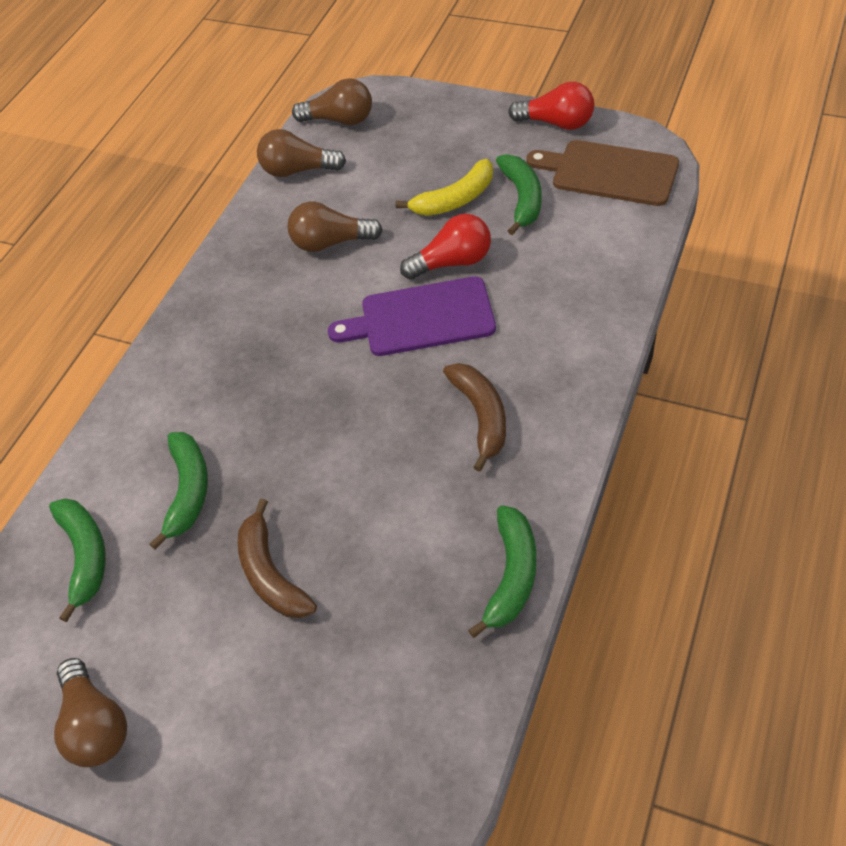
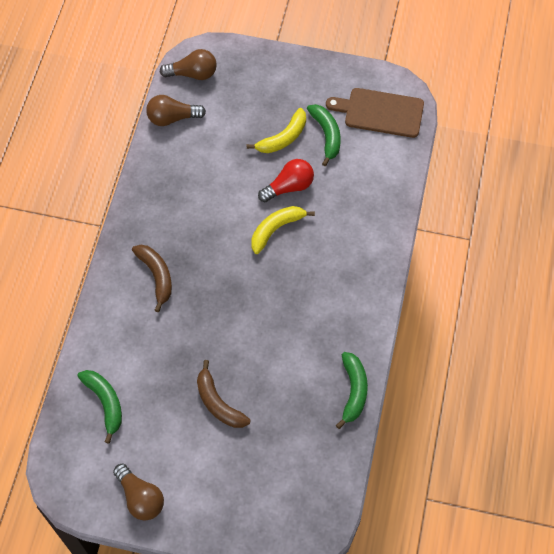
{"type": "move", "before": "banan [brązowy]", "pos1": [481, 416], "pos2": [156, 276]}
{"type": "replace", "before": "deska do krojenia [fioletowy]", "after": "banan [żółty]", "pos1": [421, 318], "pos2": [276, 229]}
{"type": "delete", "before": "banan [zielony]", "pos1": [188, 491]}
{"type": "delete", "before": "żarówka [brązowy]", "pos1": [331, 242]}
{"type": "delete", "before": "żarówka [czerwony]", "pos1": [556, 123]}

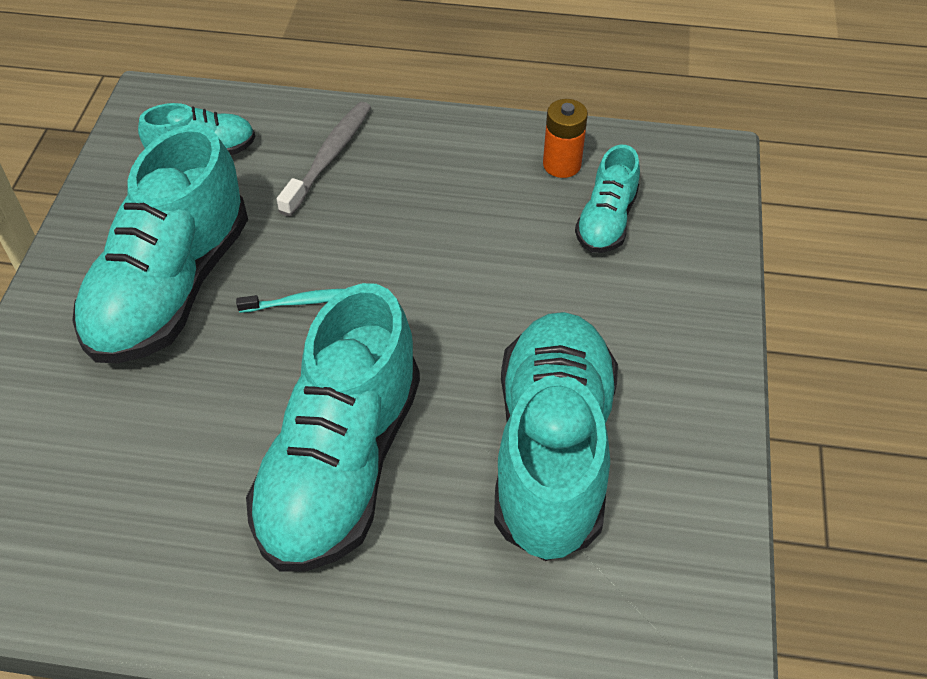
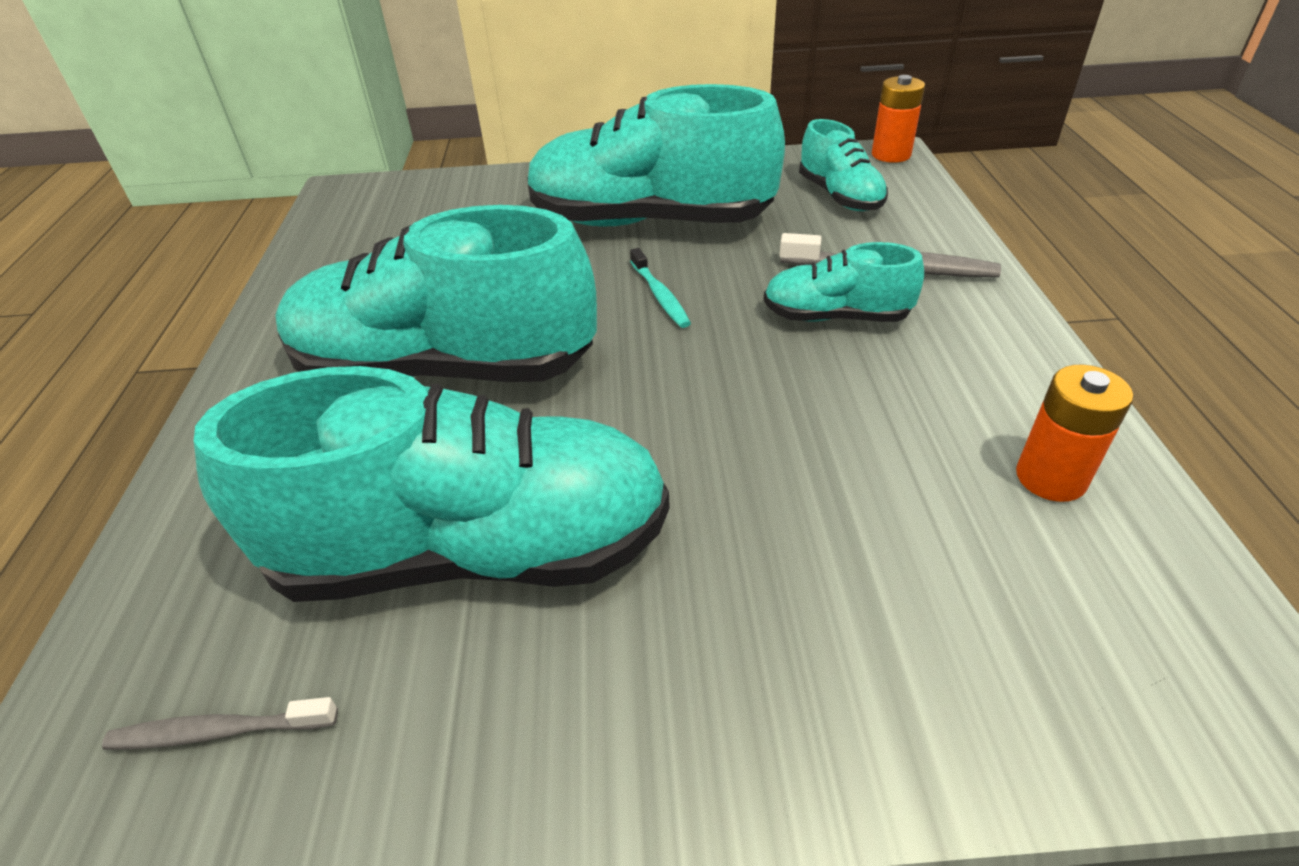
{"type": "insert", "after": "szczoteczka do zębów [szary]", "pos2": [220, 731]}
{"type": "move", "before": "but [turkusowy]", "pos1": [606, 221], "pos2": [835, 317]}
{"type": "insert", "after": "bateria [pomarańczowy]", "pos2": [891, 155]}

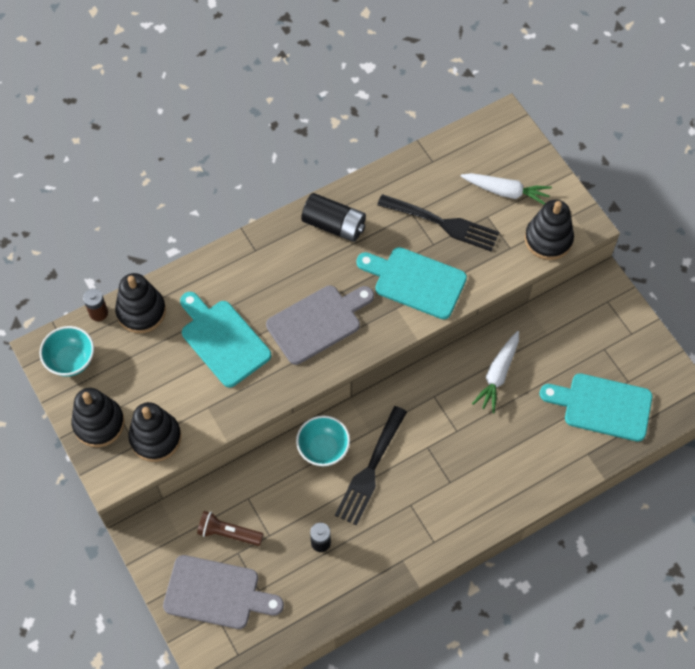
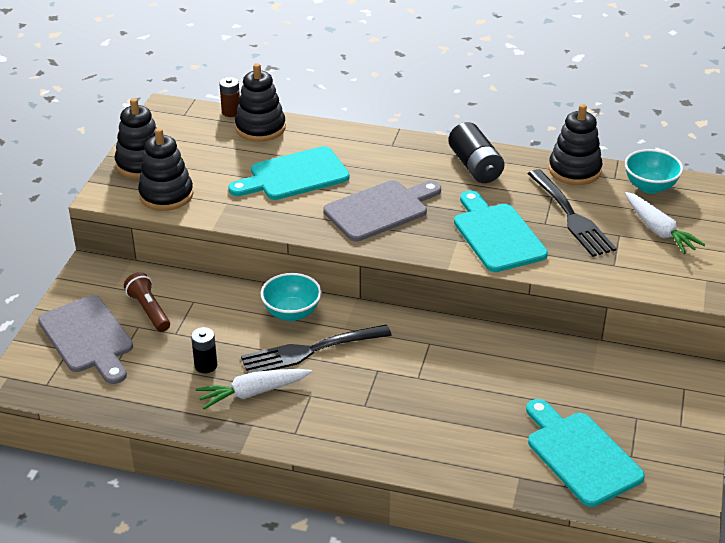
{"type": "move", "before": "marchewka [biały]", "pos1": [498, 375], "pos2": [253, 393]}
{"type": "rotate", "before": "deska do krojenia [turkusowy]", "pos1": [223, 340], "pos2": [294, 175], "turn": -120}
{"type": "rotate", "before": "deska do krojenia [szary]", "pos1": [318, 322], "pos2": [380, 209], "turn": -45}
{"type": "move", "before": "zabawka nakładanka [czarny]", "pos1": [548, 239], "pos2": [574, 170]}
{"type": "move", "before": "miska [turkusowy]", "pos1": [71, 360], "pos2": [650, 186]}

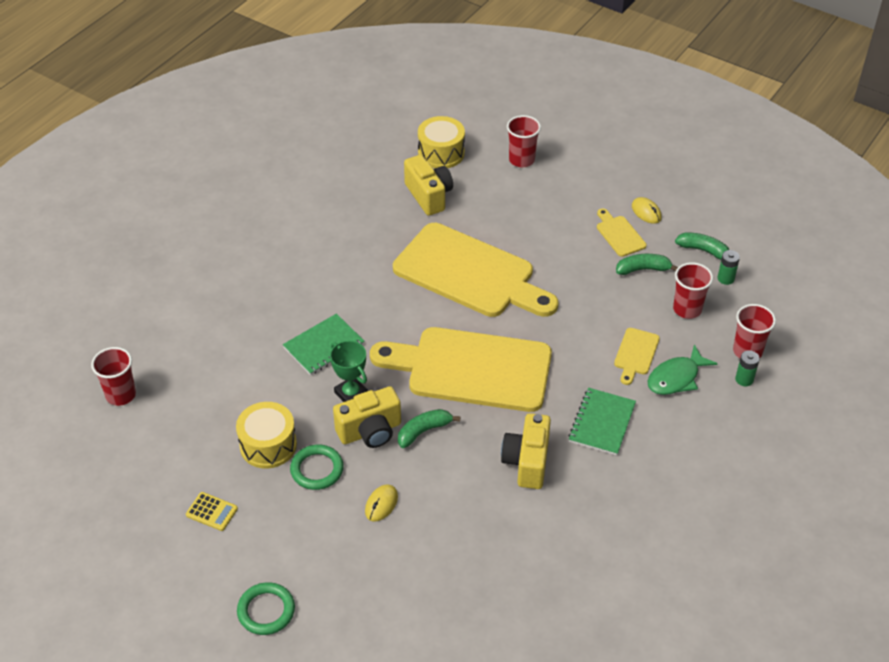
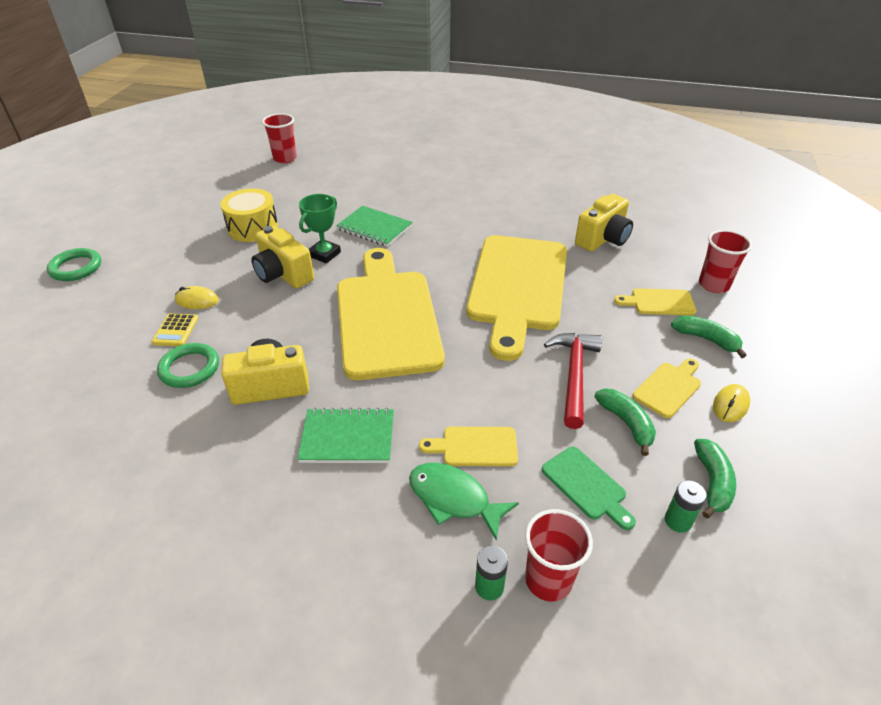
{"type": "move", "before": "kalkulator [żółty]", "pos1": [212, 512], "pos2": [175, 330]}
{"type": "move", "before": "pierścień [zielony]", "pos1": [317, 469], "pos2": [189, 368]}
{"type": "replace", "before": "szklanka [czerwony]", "after": "deska do krojenia [zielony]", "pos1": [687, 309], "pos2": [586, 485]}
{"type": "insert", "after": "młotek [czerwony]", "pos2": [573, 375]}
{"type": "insert", "after": "deska do krojenia [żółty]", "pos2": [659, 302]}
{"type": "move", "before": "banan [zielony]", "pos1": [423, 431], "pos2": [706, 339]}
{"type": "delete", "before": "bęben [żółty]", "pos1": [441, 153]}

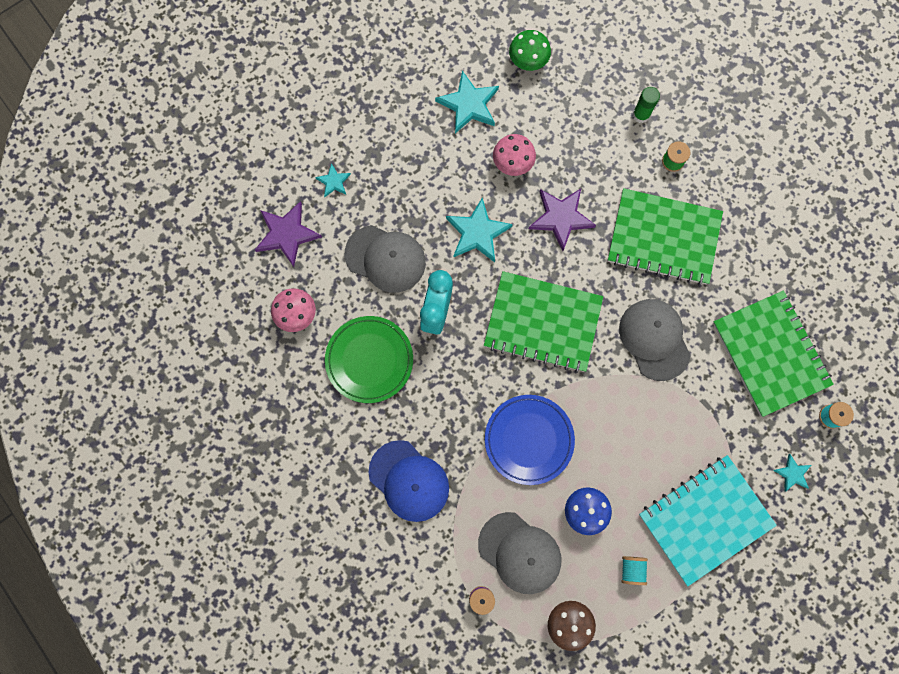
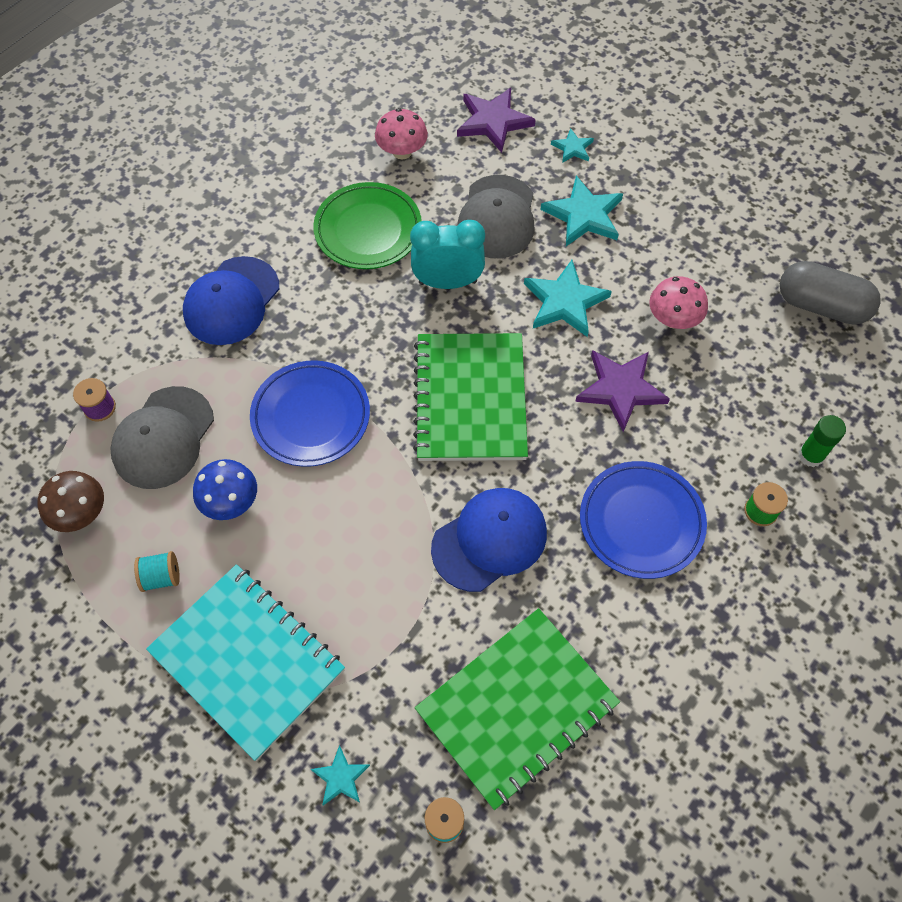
{"type": "recolor", "before": "czapka [szary]", "after": "czapka [niebieski]", "pos1": [654, 339], "pos2": [489, 540]}
{"type": "move", "before": "gwiazda [turkusowy]", "pos1": [469, 104], "pos2": [583, 215]}
{"type": "replace", "before": "zeszyt [zielony]", "after": "talerz [niebieski]", "pos1": [663, 238], "pos2": [641, 522]}
{"type": "replace", "before": "grzyb [zielony]", "after": "kapsułka [szary]", "pos1": [528, 61], "pos2": [821, 306]}

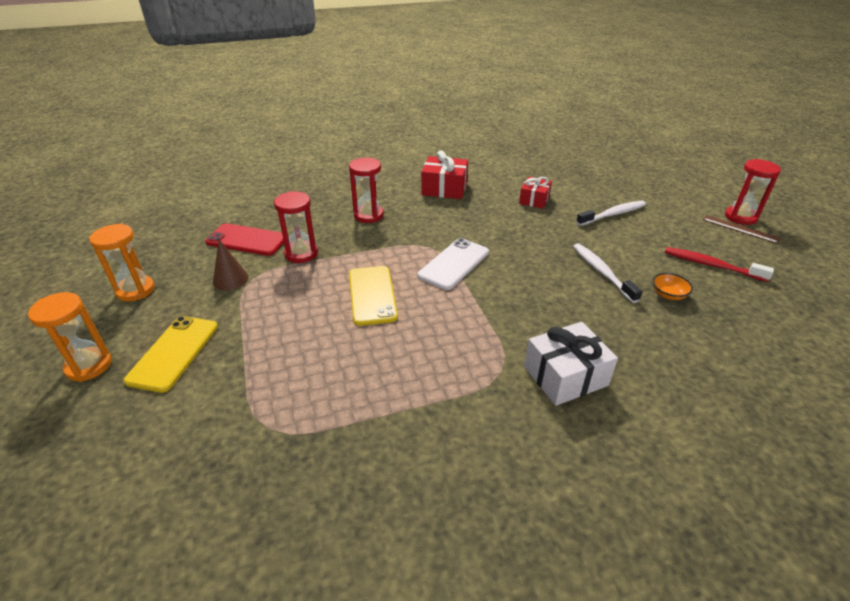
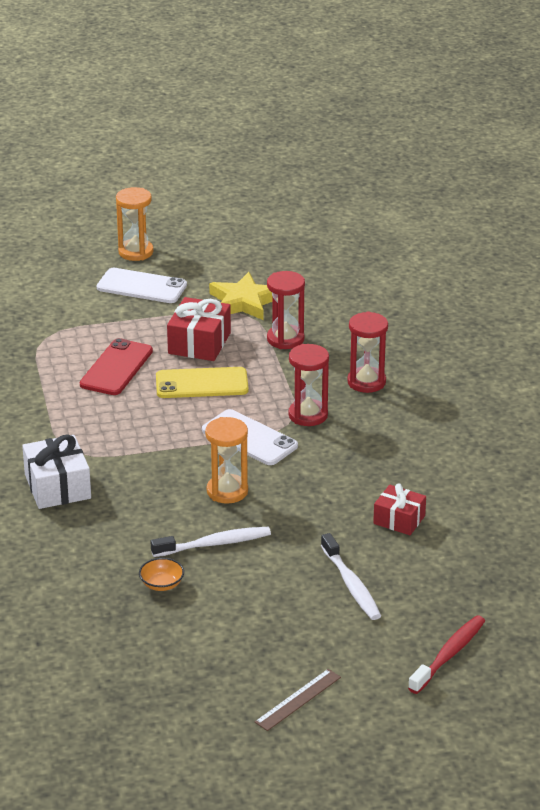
{"type": "move", "before": "telefon [czerwony]", "pos1": [247, 240], "pos2": [116, 368]}
{"type": "recolor", "before": "telefon [żółty]", "after": "telefon [biały]", "pos1": [174, 353], "pos2": [142, 286]}
{"type": "move", "before": "prezent [czerwony]", "pos1": [444, 188], "pos2": [199, 343]}
{"type": "move", "before": "klepsydra [pomarańczowy]", "pos1": [135, 290], "pos2": [227, 491]}
{"type": "replace", "before": "stożek [brązowy]", "after": "gwiazda [żółty]", "pos1": [230, 279], "pos2": [244, 302]}
{"type": "move", "before": "klepsydra [czerwony]", "pos1": [740, 217], "pos2": [308, 415]}
{"type": "move", "before": "szczoteczka do zębów [czerwony]", "pos1": [711, 265], "pos2": [449, 655]}

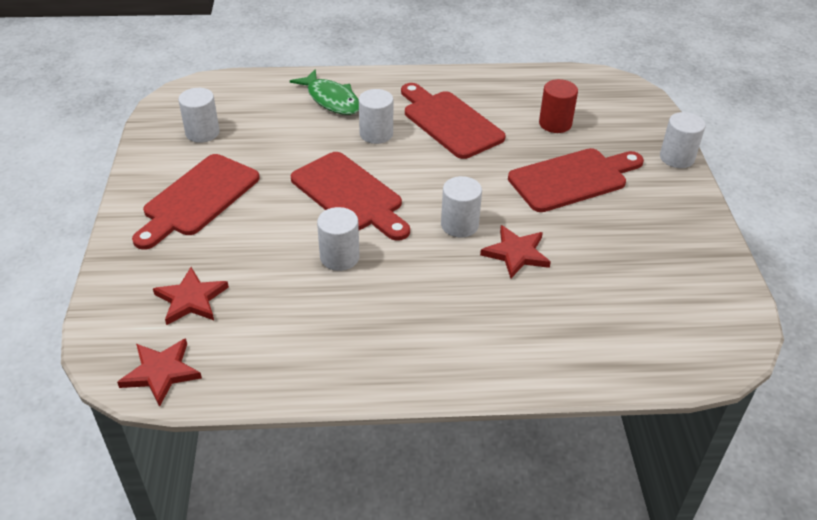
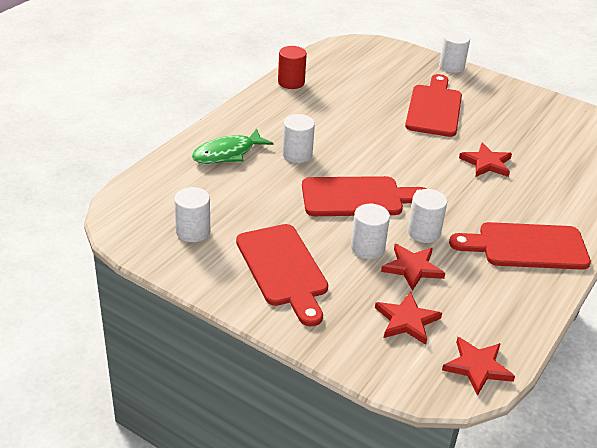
{"type": "rotate", "before": "ryba [zielony]", "pos1": [331, 100], "pos2": [227, 153], "turn": 150}
{"type": "move", "before": "walec [czerwony]", "pos1": [555, 123], "pos2": [291, 82]}
{"type": "move", "before": "walec [biały]", "pos1": [459, 225], "pos2": [367, 248]}
{"type": "insert", "after": "gwiazda [czerwony]", "pos2": [412, 268]}
{"type": "move", "before": "deska do krojenia [czerwony]", "pos1": [449, 122], "pos2": [526, 246]}

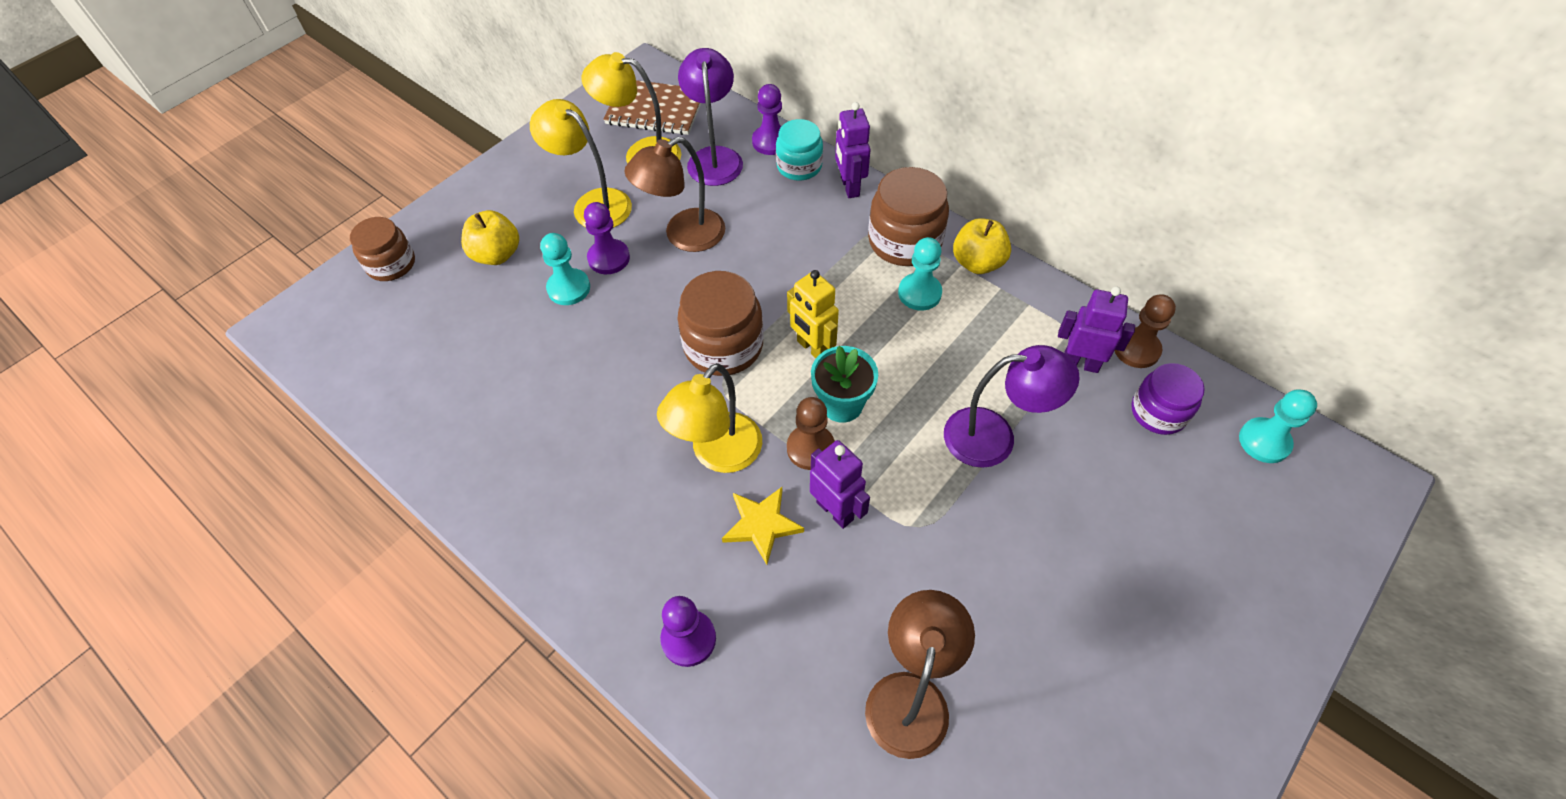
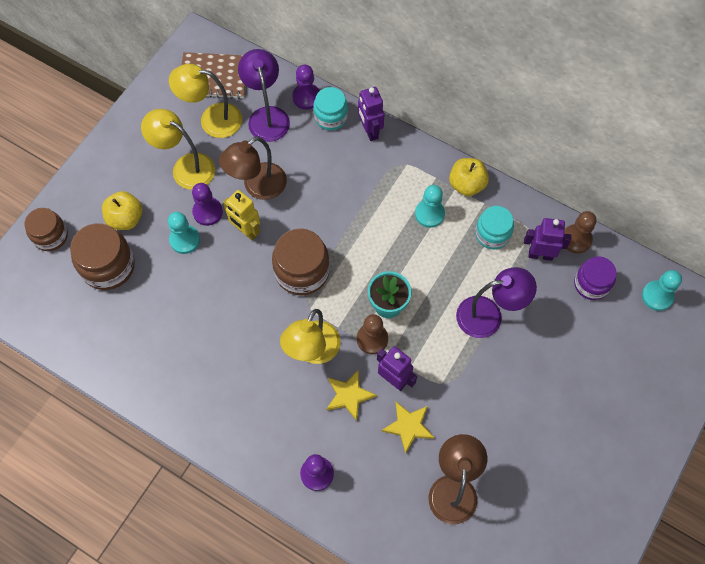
{"type": "move", "before": "słoik [brązowy]", "pos1": [904, 241], "pos2": [108, 266]}
{"type": "move", "before": "robot [żółty]", "pos1": [812, 348], "pos2": [246, 231]}
{"type": "insert", "after": "gwiazda [żółty]", "pos2": [408, 426]}
{"type": "insert", "after": "słoik [turkusowy]", "pos2": [492, 234]}

